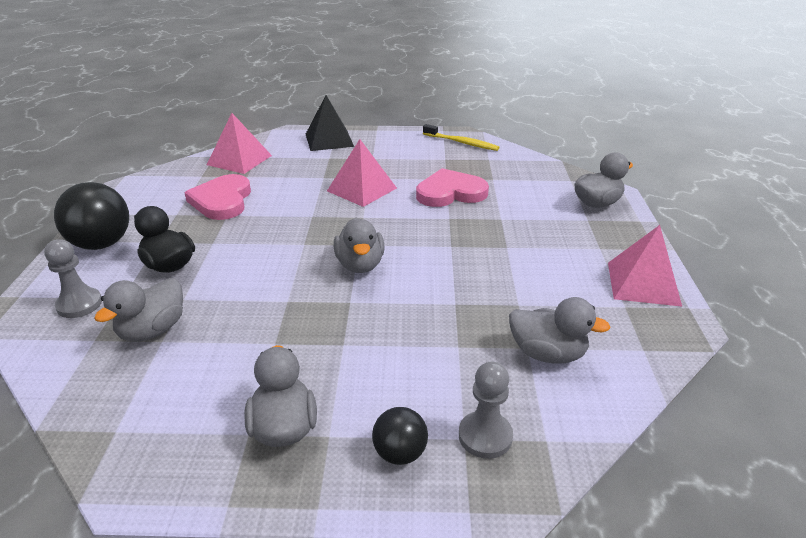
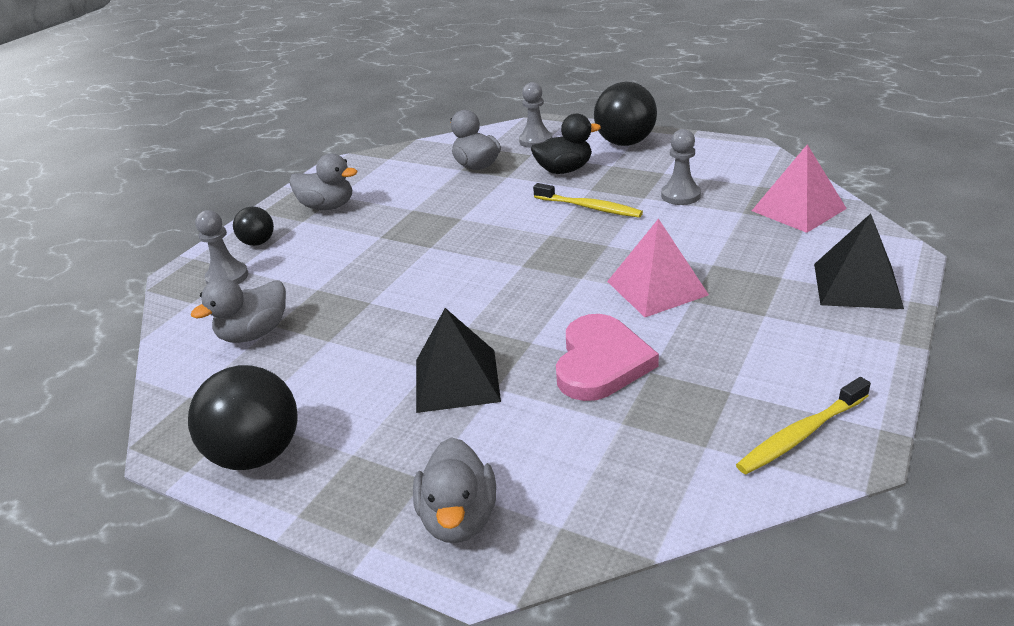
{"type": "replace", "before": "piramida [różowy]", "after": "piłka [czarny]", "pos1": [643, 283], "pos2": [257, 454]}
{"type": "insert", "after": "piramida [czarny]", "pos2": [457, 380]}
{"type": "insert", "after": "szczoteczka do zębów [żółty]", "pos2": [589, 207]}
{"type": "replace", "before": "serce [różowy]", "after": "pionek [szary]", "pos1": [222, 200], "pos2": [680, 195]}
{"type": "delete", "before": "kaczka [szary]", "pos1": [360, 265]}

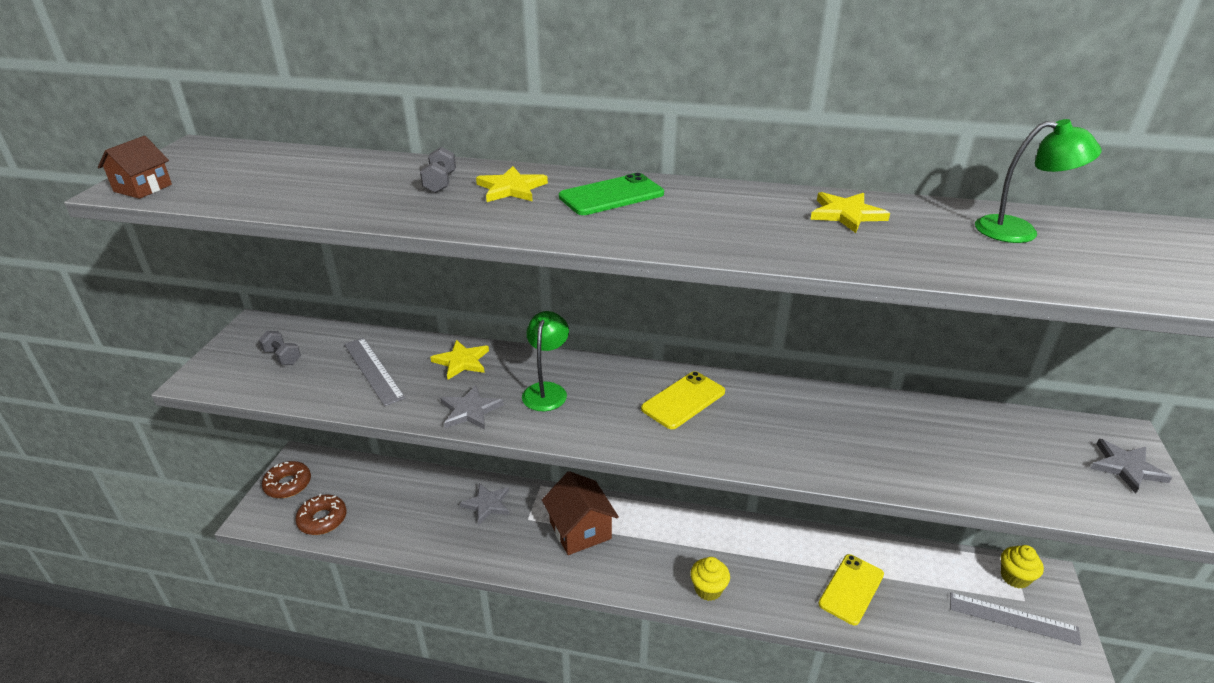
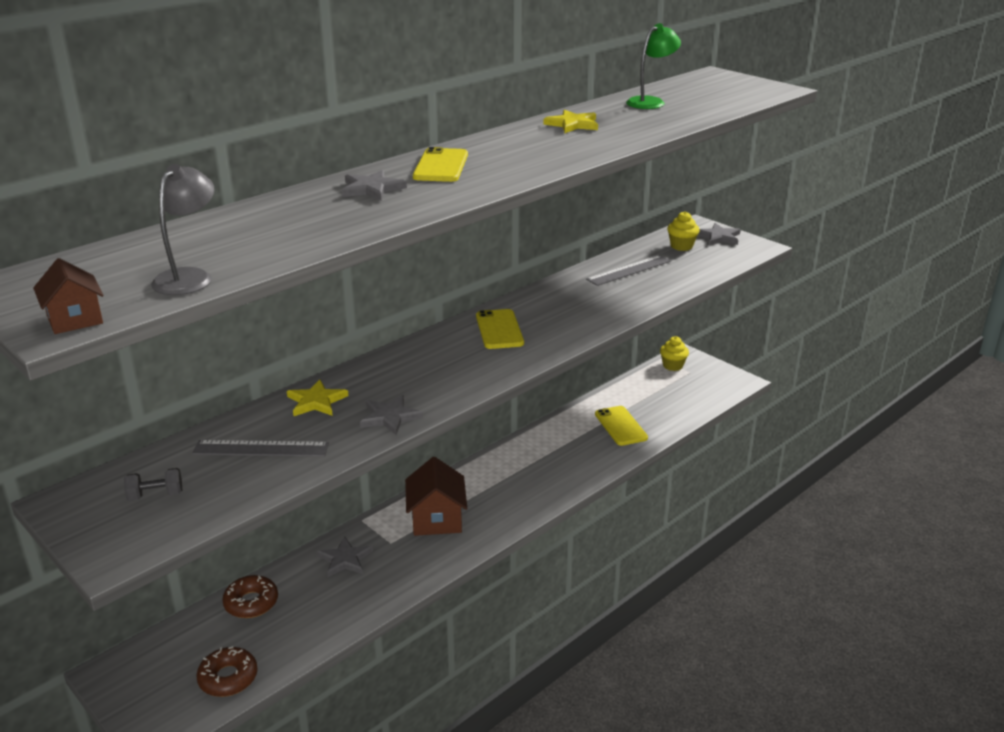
{"type": "insert", "after": "lampka [szary]", "pos2": [189, 277]}
{"type": "move", "before": "donut [brązowy]", "pos1": [288, 484], "pos2": [251, 602]}
{"type": "recolor", "before": "gwiazda [żółty]", "after": "gwiazda [szary]", "pos1": [511, 188], "pos2": [372, 188]}
{"type": "rotate", "before": "domek [brązowy]", "pos1": [580, 530], "pos2": [436, 519], "turn": 75}
{"type": "recolor", "before": "telefon [zielony]", "after": "telefon [żółty]", "pos1": [611, 195], "pos2": [440, 166]}
{"type": "move", "before": "linijka [szary]", "pos1": [1013, 618], "pos2": [629, 270]}
{"type": "move", "before": "muffinka [żółty]", "pos1": [708, 589], "pos2": [681, 246]}
{"type": "delete", "before": "hantel [szary]", "pos1": [440, 183]}
{"type": "delete", "before": "lampka [zielony]", "pos1": [547, 390]}

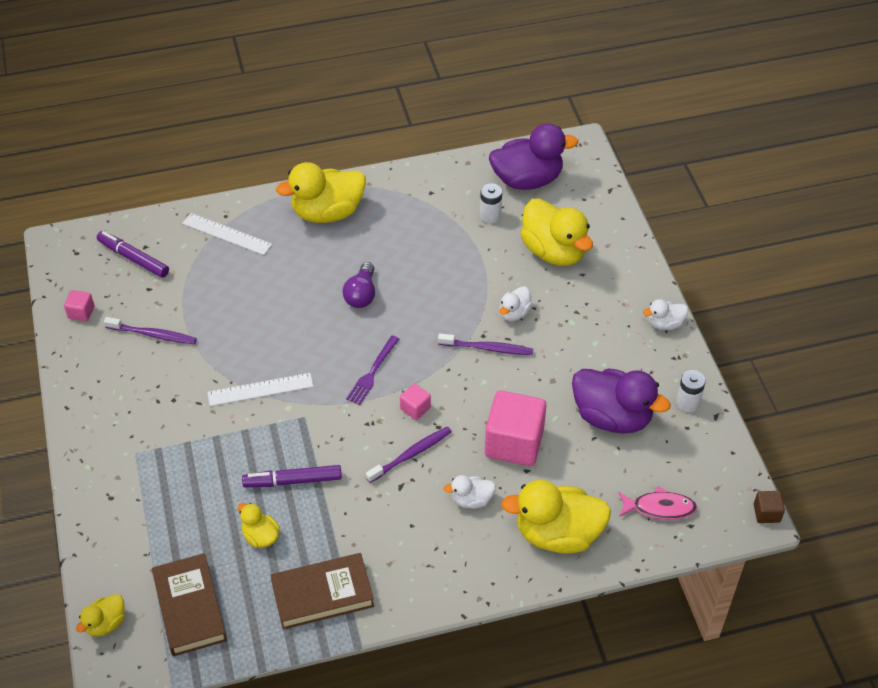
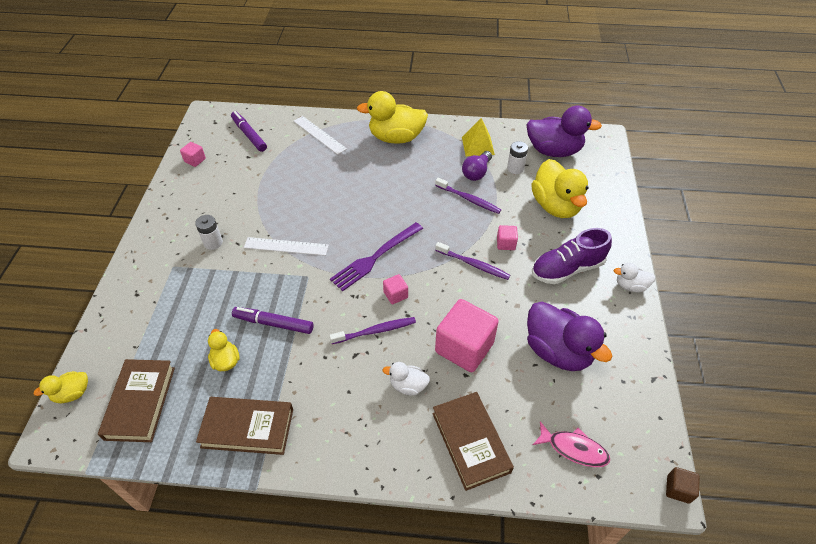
{"type": "move", "before": "bateria [biały]", "pos1": [687, 403], "pos2": [213, 243]}
{"type": "resize", "before": "widelec [fioletowy]", "pos1": [372, 372], "pos2": [375, 257], "scale": 1.52}
{"type": "replace", "before": "kaczka [żółty]", "after": "książka [brązowy]", "pos1": [557, 534], "pos2": [470, 442]}
{"type": "move", "before": "szczoteczka do zębów [fioletowy]", "pos1": [153, 335], "pos2": [469, 199]}
{"type": "insert", "after": "piramida [żółty]", "pos2": [478, 146]}
{"type": "move", "before": "żarówka [fioletowy]", "pos1": [361, 294], "pos2": [476, 172]}
{"type": "replace", "before": "kaczka [biały]", "after": "sześcian [różowy]", "pos1": [514, 313], "pos2": [506, 243]}
{"type": "insert", "after": "but [fioletowy]", "pos2": [567, 269]}

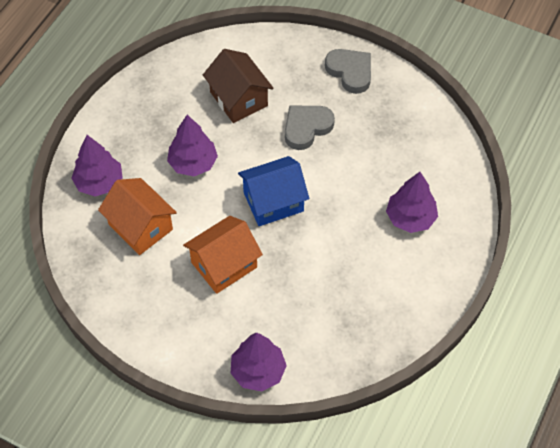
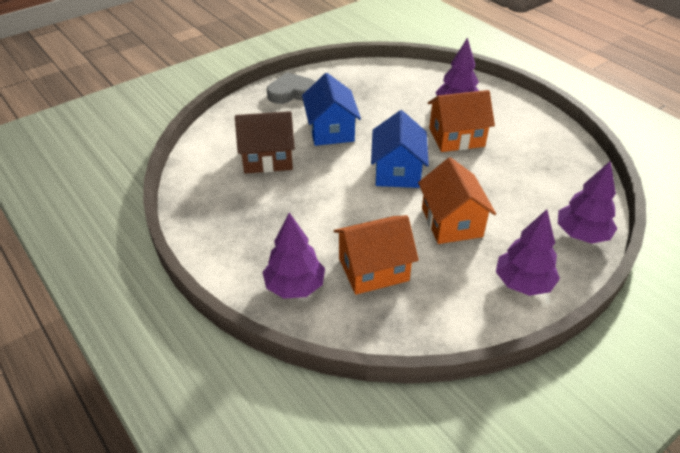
{"type": "replace", "before": "serce [szary]", "after": "domek [niebieski]", "pos1": [306, 128], "pos2": [330, 130]}
{"type": "insert", "after": "domek [pomarańczowy]", "pos2": [456, 137]}
{"type": "move", "before": "drzewko [fioletowy]", "pos1": [193, 163], "pos2": [523, 283]}

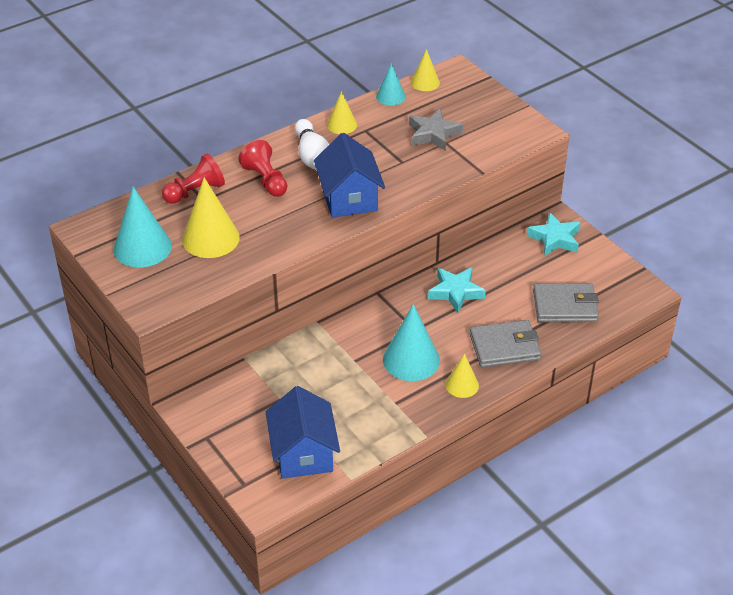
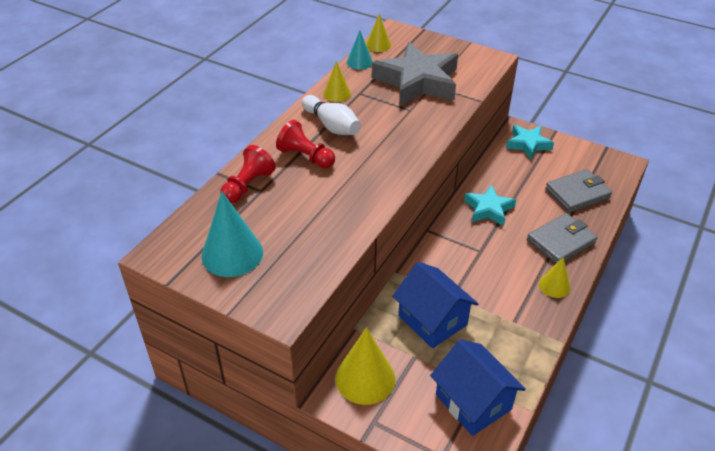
{"type": "move", "before": "stożek [żółty]", "pos1": [210, 238], "pos2": [365, 378]}
{"type": "resize", "before": "gwiazda [szary]", "pos1": [433, 134], "pos2": [417, 81], "scale": 1.8}
{"type": "move", "before": "domek [niebieski]", "pos1": [349, 198], "pos2": [432, 320]}
{"type": "delete", "before": "stożek [turkusowy]", "pos1": [411, 359]}

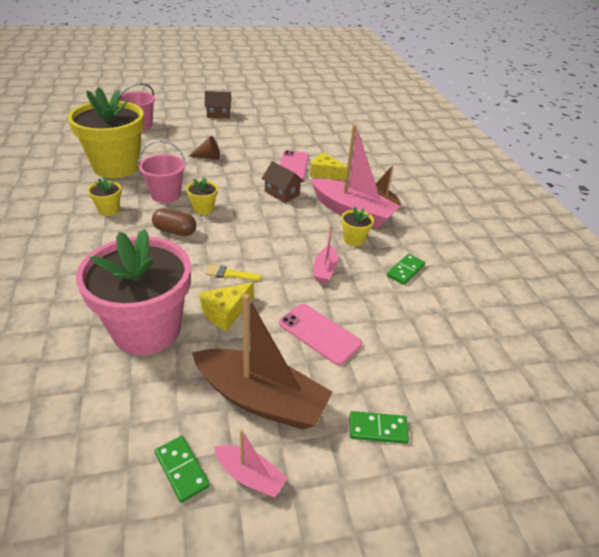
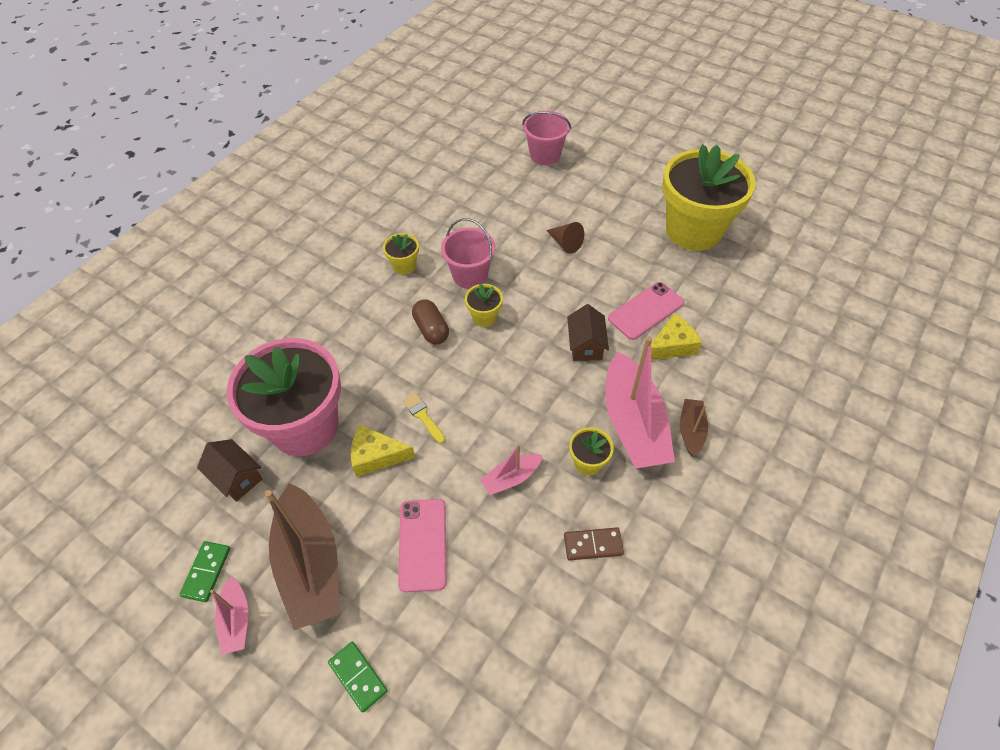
{"type": "move", "before": "domek [brązowy]", "pos1": [218, 114], "pos2": [236, 477]}
{"type": "recolor", "before": "kostka domina [zielony]", "after": "kostka domina [brązowy]", "pos1": [405, 271], "pos2": [593, 545]}
{"type": "rotate", "before": "ser [żółty]", "pos1": [325, 173], "pos2": [672, 346], "turn": 75}
{"type": "move", "before": "doniczka [żółty]", "pos1": [116, 166], "pos2": [693, 230]}

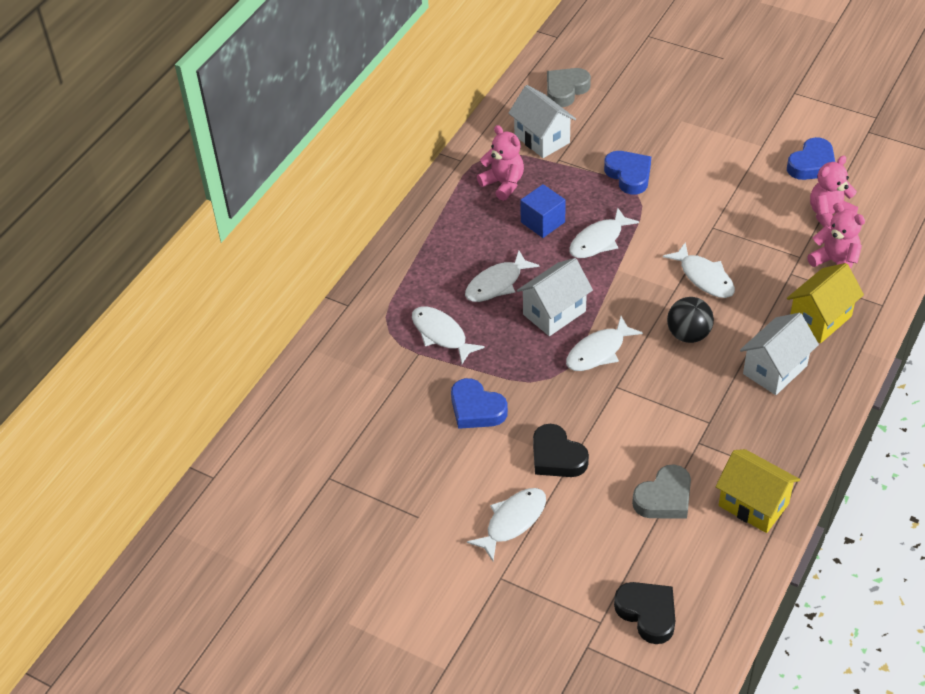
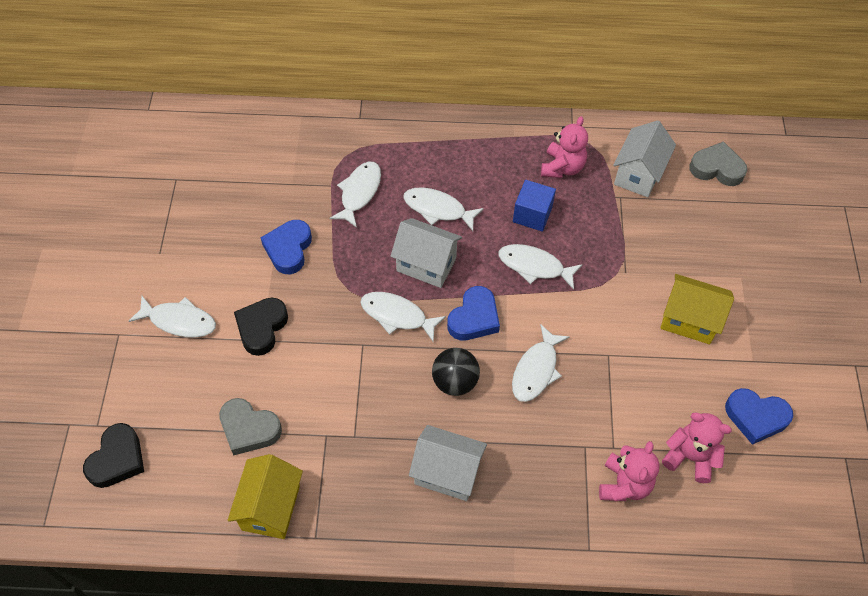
{"type": "move", "before": "serce [niebieski]", "pos1": [629, 175], "pos2": [474, 318]}
{"type": "move", "before": "domek [żółty]", "pos1": [820, 319], "pos2": [689, 320]}

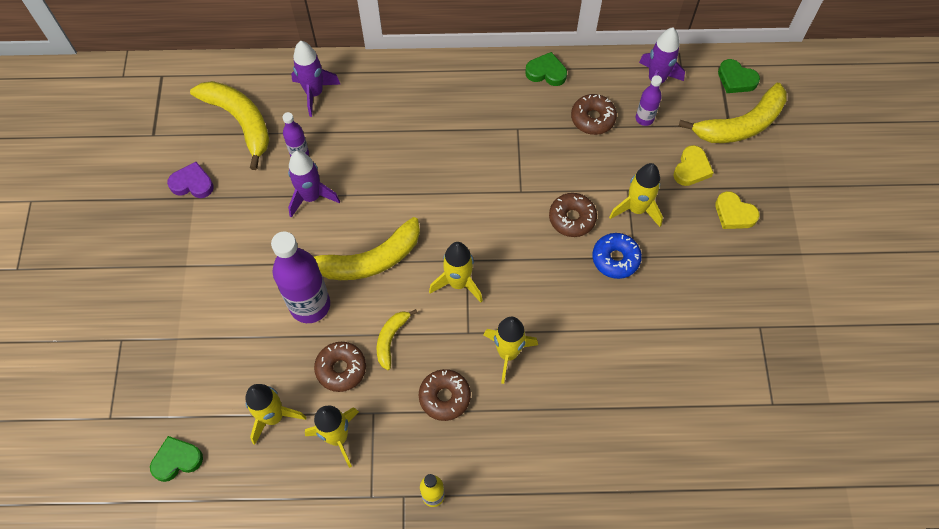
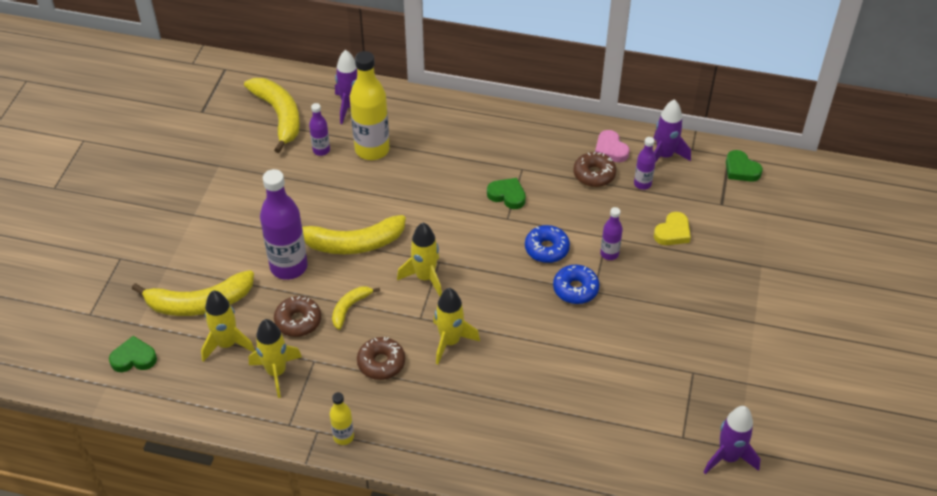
{"type": "move", "before": "banan [żółty]", "pos1": [740, 125], "pos2": [199, 303]}
{"type": "insert", "after": "butelka [żółty]", "pos2": [372, 149]}
{"type": "move", "before": "serce [zielony]", "pos1": [546, 72], "pos2": [507, 195]}
{"type": "recolor", "before": "donut [brązowy]", "after": "donut [niebieski]", "pos1": [572, 218], "pos2": [546, 249]}
{"type": "insert", "after": "serce [różowy]", "pos2": [610, 149]}
{"type": "replace", "before": "rakieta [żółty]", "after": "butelka [fioletowy]", "pos1": [636, 209], "pos2": [609, 254]}
{"type": "move", "before": "rakieta [fioletowy]", "pos1": [311, 197], "pos2": [728, 457]}
{"type": "delete", "before": "serce [fioletowy]", "pos1": [192, 183]}
{"type": "delete", "before": "serce [żółty]", "pos1": [734, 214]}

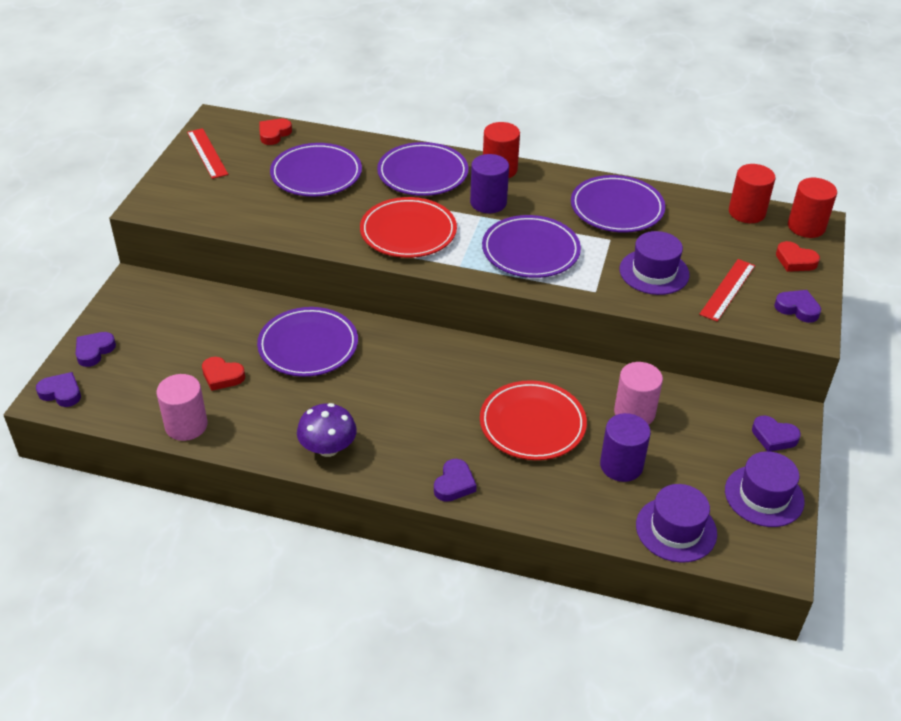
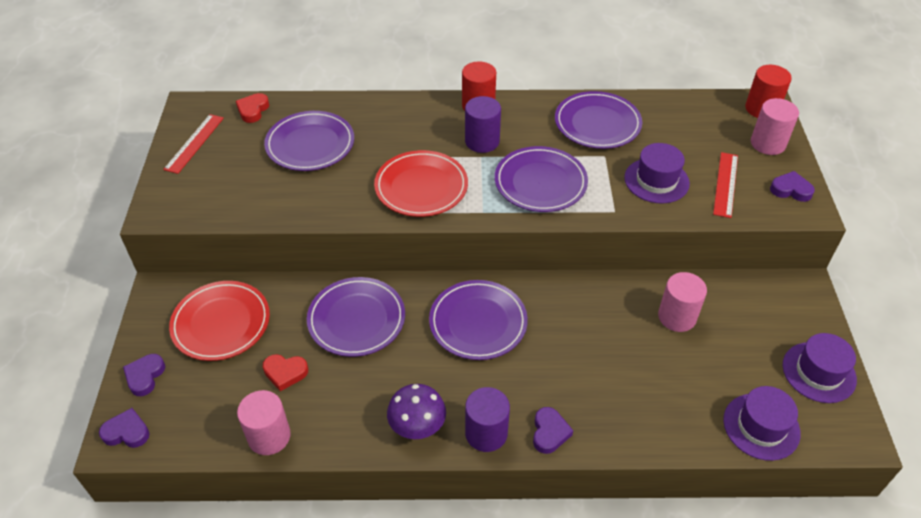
{"type": "rotate", "before": "linijka [czerwony]", "pos1": [207, 153], "pos2": [194, 143], "turn": 60}
{"type": "move", "before": "talerz [czerwony]", "pos1": [532, 424], "pos2": [221, 323]}
{"type": "move", "before": "talerz [fioletowy]", "pos1": [422, 173], "pos2": [478, 322]}
{"type": "move", "before": "walec [fioletowy]", "pos1": [621, 465], "pos2": [486, 433]}
{"type": "replace", "before": "serce [czerwony]", "after": "walec [różowy]", "pos1": [795, 261], "pos2": [768, 143]}
{"type": "delete", "before": "walec [czerwony]", "pos1": [746, 212]}
{"type": "delete", "before": "serce [fioletowy]", "pos1": [774, 437]}

